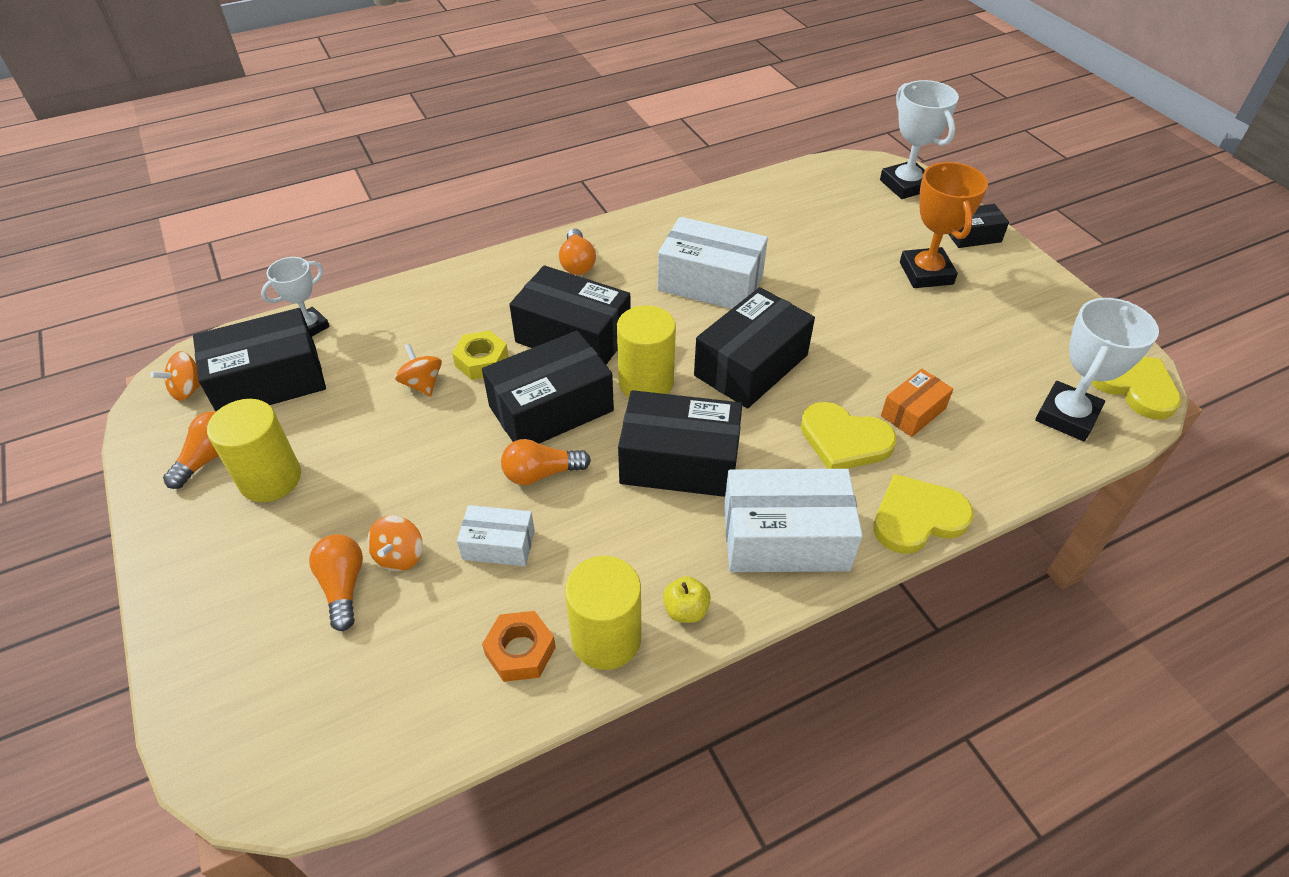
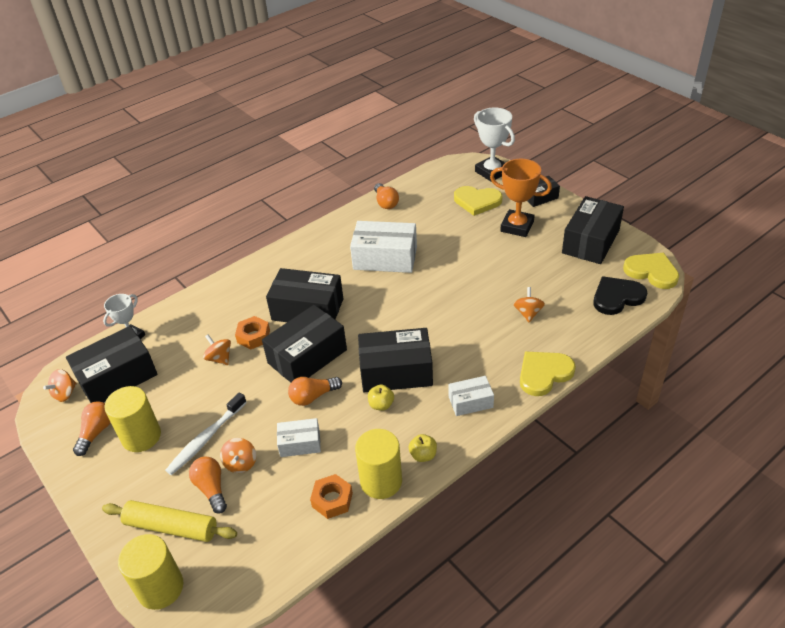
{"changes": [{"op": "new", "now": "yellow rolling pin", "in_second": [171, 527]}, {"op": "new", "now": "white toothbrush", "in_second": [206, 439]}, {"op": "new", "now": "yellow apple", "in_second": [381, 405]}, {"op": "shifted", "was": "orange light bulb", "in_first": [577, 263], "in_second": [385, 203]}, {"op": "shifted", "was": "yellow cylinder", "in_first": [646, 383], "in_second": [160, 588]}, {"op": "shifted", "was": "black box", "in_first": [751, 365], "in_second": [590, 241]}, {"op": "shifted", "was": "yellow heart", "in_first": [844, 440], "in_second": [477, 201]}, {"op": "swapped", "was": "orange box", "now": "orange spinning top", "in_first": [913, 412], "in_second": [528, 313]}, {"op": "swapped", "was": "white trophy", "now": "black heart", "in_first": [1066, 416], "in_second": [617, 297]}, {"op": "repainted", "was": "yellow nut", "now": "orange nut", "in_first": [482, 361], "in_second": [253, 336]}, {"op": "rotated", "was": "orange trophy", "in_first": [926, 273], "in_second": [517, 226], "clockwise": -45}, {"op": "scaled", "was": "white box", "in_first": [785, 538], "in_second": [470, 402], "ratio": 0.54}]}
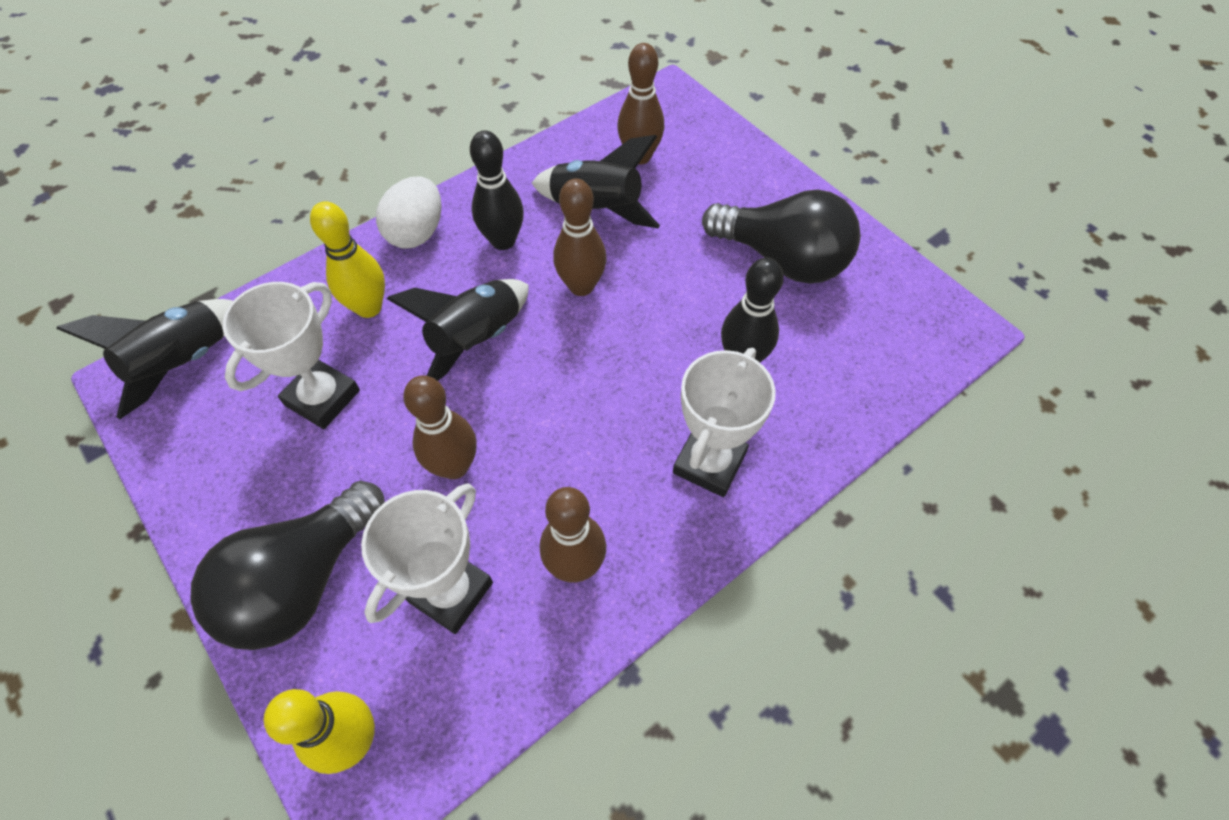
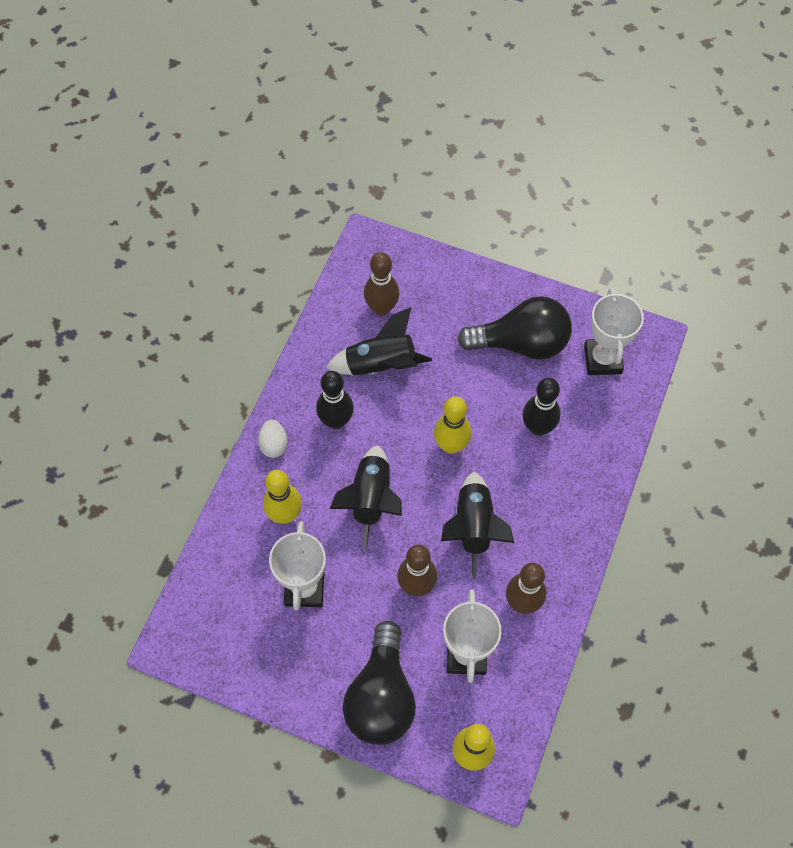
{"changes": [{"op": "gone", "was": "brown bowling pin", "in_first": [581, 286]}, {"op": "new", "now": "yellow bowling pin", "in_second": [451, 445]}, {"op": "shifted", "was": "black rocket", "in_first": [184, 363], "in_second": [473, 527]}, {"op": "shifted", "was": "white trophy", "in_first": [709, 463], "in_second": [602, 359]}, {"op": "scaled", "was": "white egg", "in_first": [417, 233], "in_second": [274, 445], "ratio": 0.67}]}
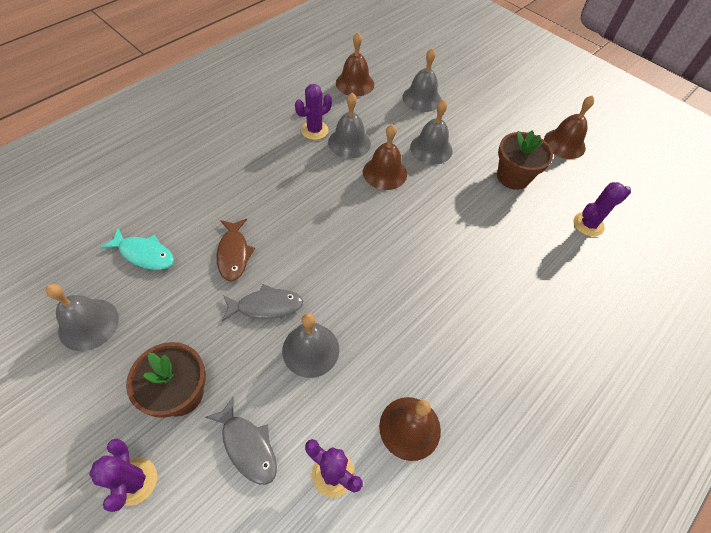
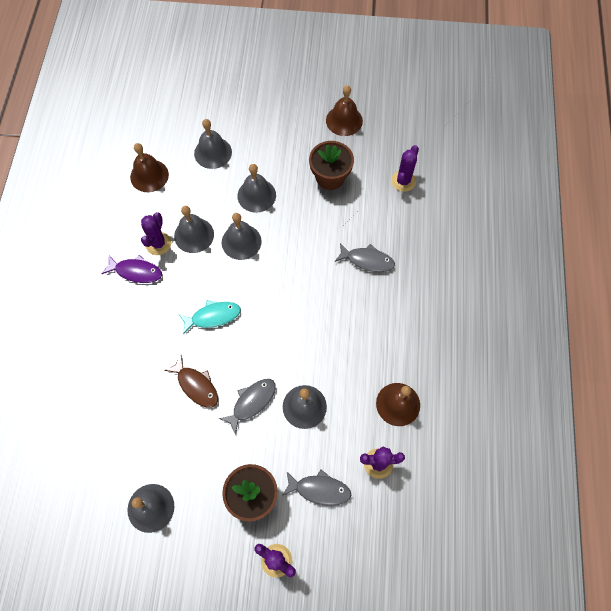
{"changes": [{"op": "new", "now": "purple fish", "in_second": [136, 271]}, {"op": "new", "now": "grey fish", "in_second": [367, 260]}, {"op": "shifted", "was": "turquoise fish", "in_first": [144, 254], "in_second": [213, 316]}, {"op": "repainted", "was": "brown bell", "now": "grey bell", "in_first": [385, 173], "in_second": [241, 241]}]}
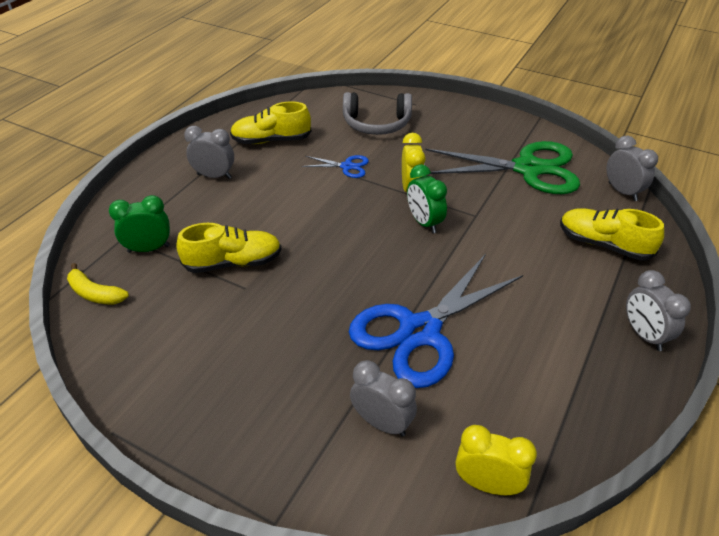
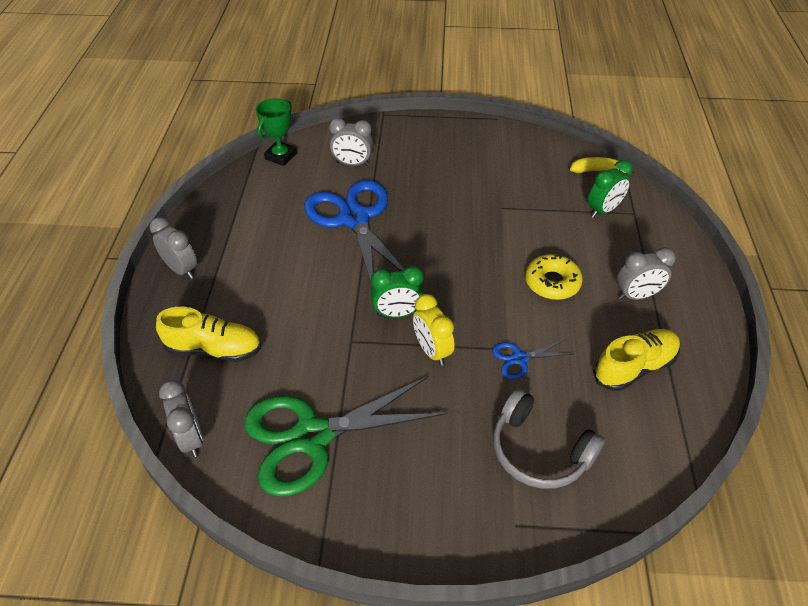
{"changes": [{"op": "gone", "was": "yellow shoe", "in_first": [233, 263]}, {"op": "new", "now": "yellow donut", "in_second": [552, 282]}, {"op": "swapped", "was": "yellow clock", "now": "green trophy", "in_first": [487, 484], "in_second": [281, 156]}, {"op": "rotated", "was": "grey headphones", "in_first": [376, 124], "in_second": [539, 451], "clockwise": -120}, {"op": "rotated", "was": "blue scissors", "in_first": [420, 331], "in_second": [354, 219], "clockwise": -45}, {"op": "rotated", "was": "green clock", "in_first": [424, 223], "in_second": [397, 313], "clockwise": 135}, {"op": "rotated", "was": "grey clock", "in_first": [622, 192], "in_second": [191, 438], "clockwise": -150}]}
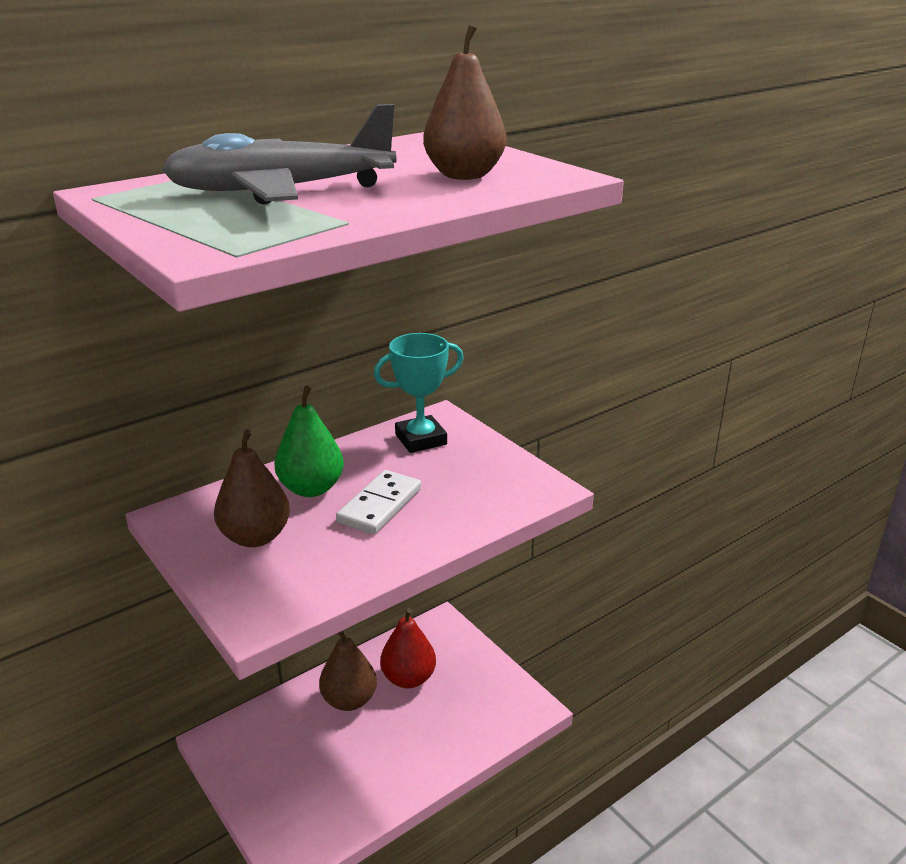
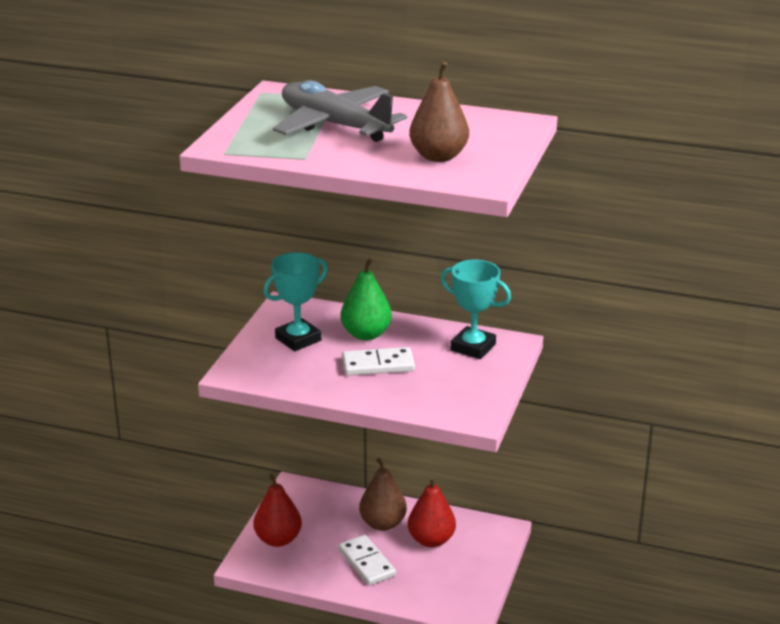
{"changes": [{"op": "new", "now": "red pear", "in_second": [278, 539]}, {"op": "new", "now": "white domino", "in_second": [367, 562]}, {"op": "swapped", "was": "brown pear", "now": "turquoise trophy", "in_first": [255, 537], "in_second": [298, 339]}]}
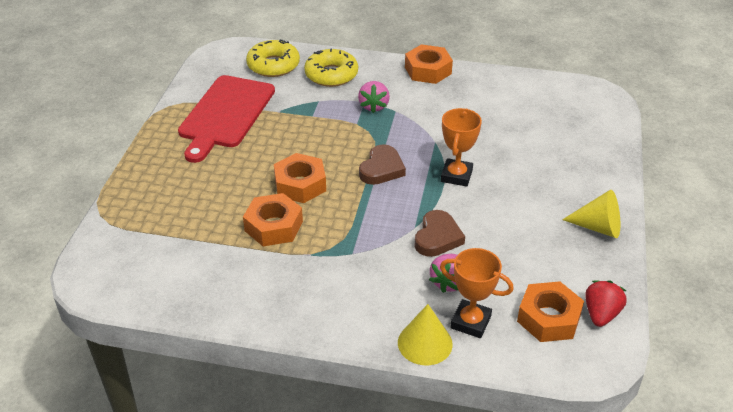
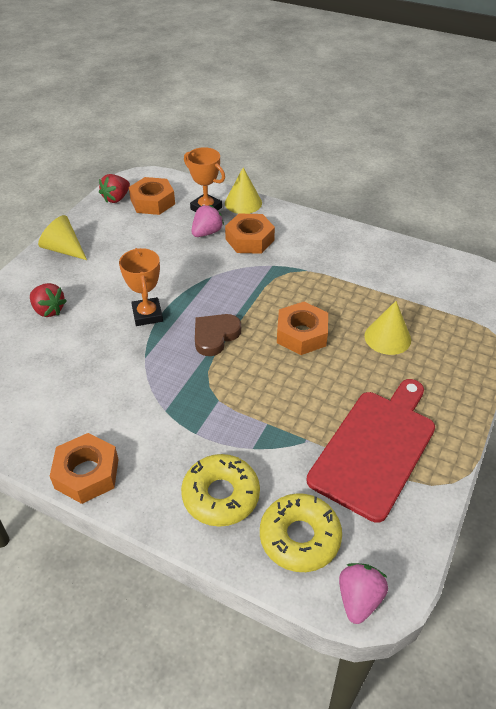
{"changes": [{"op": "gone", "was": "brown heart", "in_first": [437, 237]}, {"op": "new", "now": "red strawberry", "in_second": [49, 310]}, {"op": "new", "now": "yellow cone", "in_second": [387, 337]}, {"op": "shifted", "was": "orange nut", "in_first": [274, 226], "in_second": [249, 239]}, {"op": "shifted", "was": "pink strawberry", "in_first": [374, 106], "in_second": [359, 599]}, {"op": "rotated", "was": "orange trophy", "in_first": [456, 176], "in_second": [147, 315], "clockwise": -45}]}
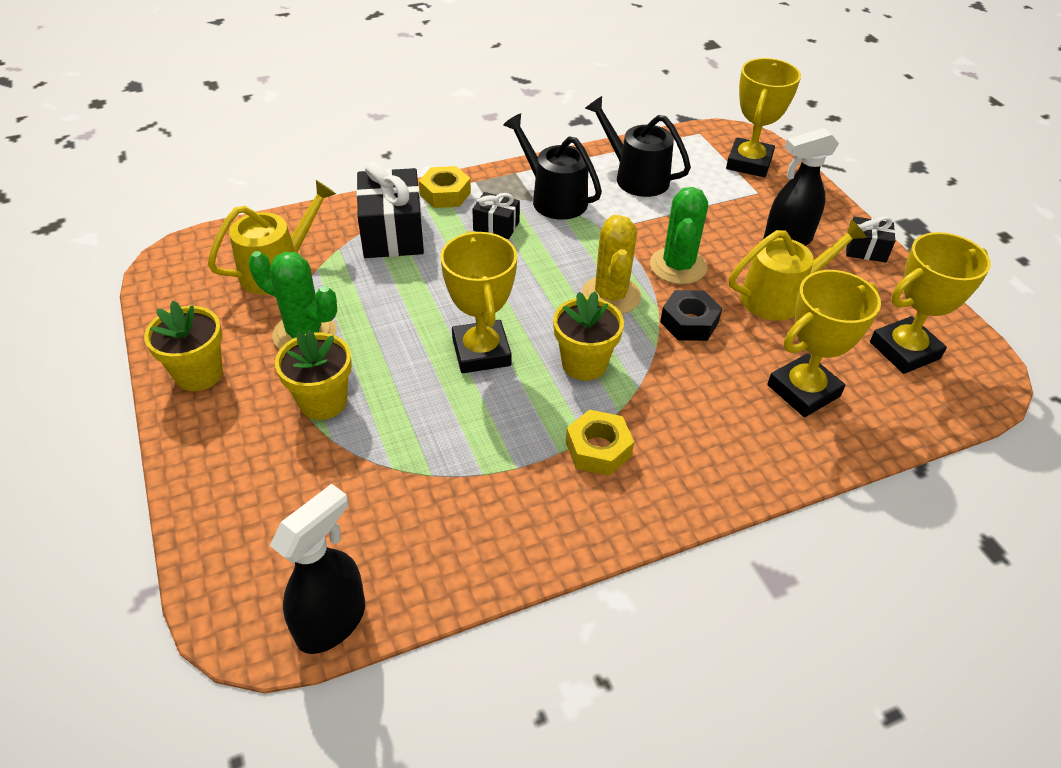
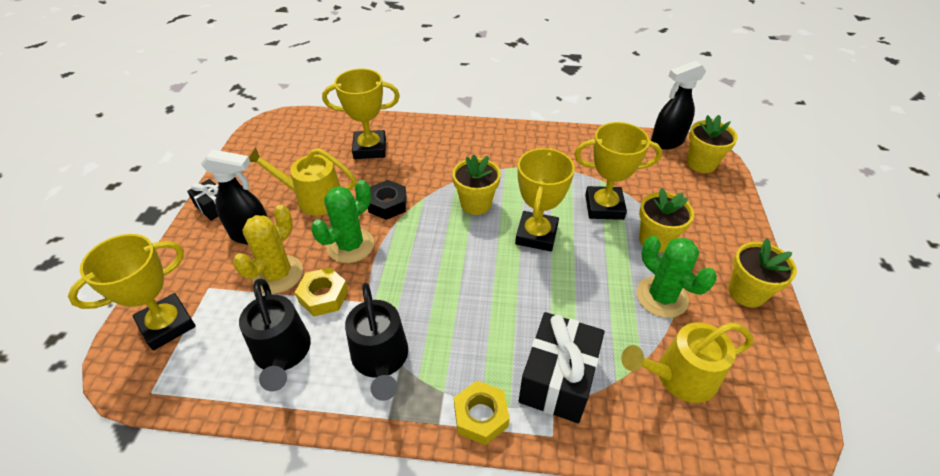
{"changes": [{"op": "gone", "was": "black gift", "in_first": [496, 226]}, {"op": "new", "now": "yellow flower pot", "in_second": [701, 164]}, {"op": "shifted", "was": "yellow nut", "in_first": [598, 449], "in_second": [323, 296]}, {"op": "shifted", "was": "yellow cactus", "in_first": [610, 296], "in_second": [278, 274]}, {"op": "shifted", "was": "yellow trophy", "in_first": [904, 350], "in_second": [604, 207]}]}
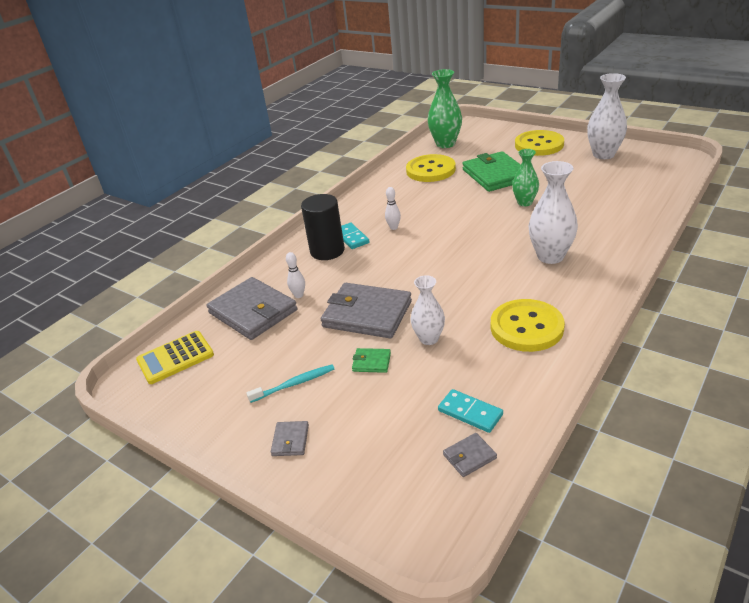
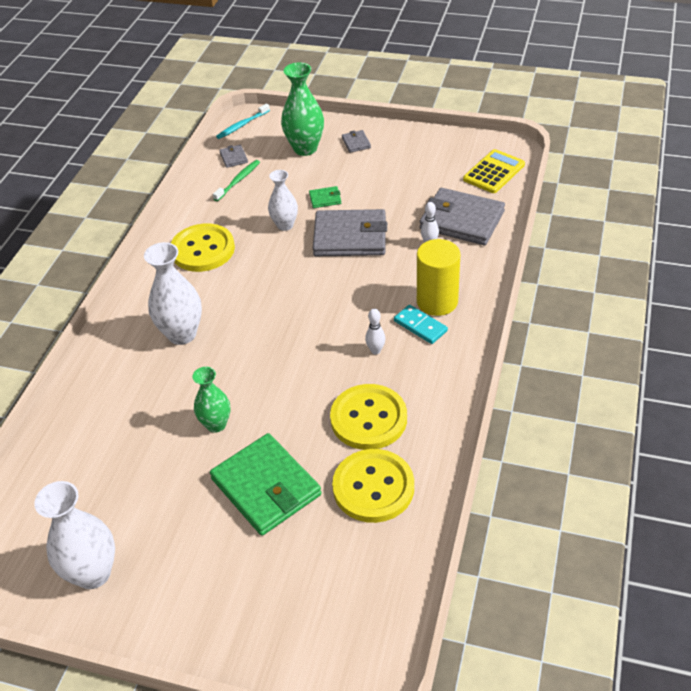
{"changes": [{"op": "shifted", "was": "turquoise toothbrush", "in_first": [294, 384], "in_second": [242, 125]}, {"op": "shifted", "was": "green vase", "in_first": [445, 144], "in_second": [305, 148]}, {"op": "shifted", "was": "yellow button", "in_first": [539, 145], "in_second": [368, 419]}, {"op": "swapped", "was": "turquoise domino", "now": "green toothbrush", "in_first": [470, 412], "in_second": [238, 180]}, {"op": "repainted", "was": "black cylinder", "now": "yellow cylinder", "in_first": [327, 251], "in_second": [437, 301]}, {"op": "rotated", "was": "grey wallet", "in_first": [469, 456], "in_second": [233, 158], "clockwise": -60}]}
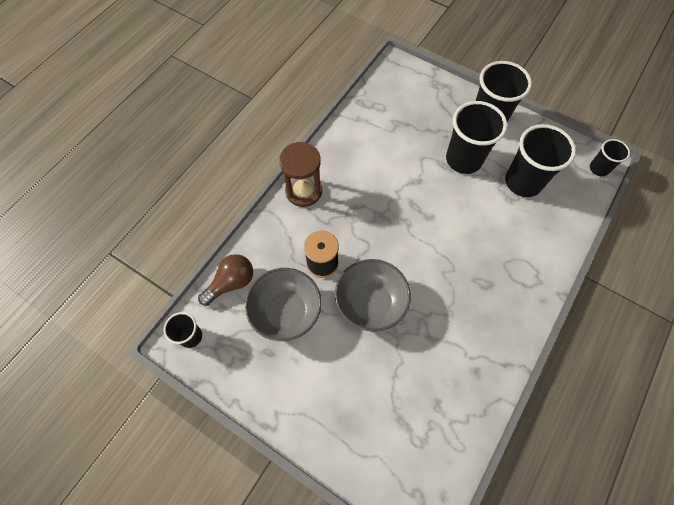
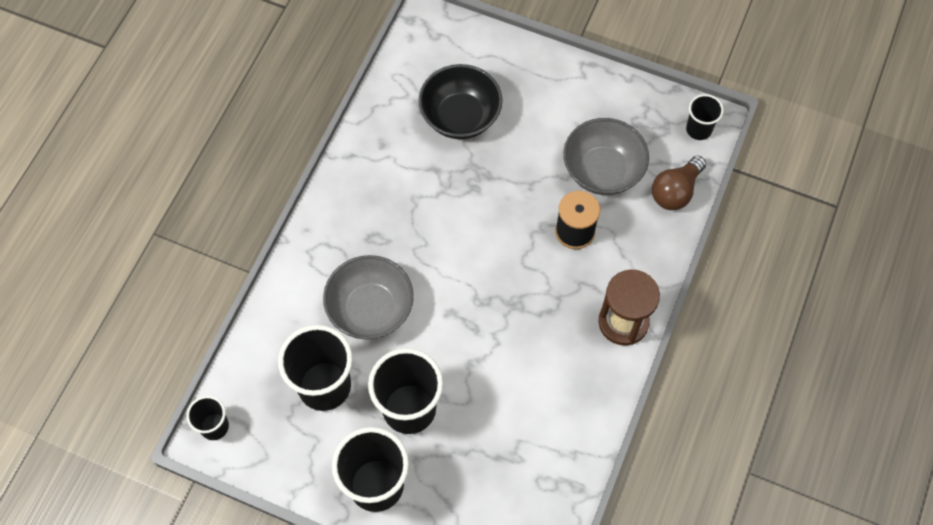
{"changes": [{"op": "new", "now": "black bowl", "in_second": [460, 116]}, {"op": "shifted", "was": "grey bowl", "in_first": [370, 303], "in_second": [370, 309]}]}
